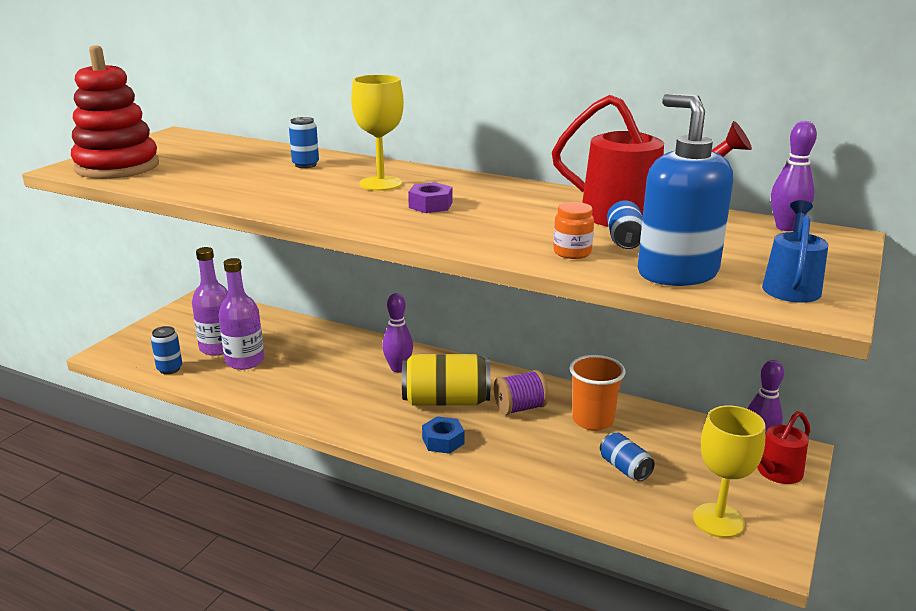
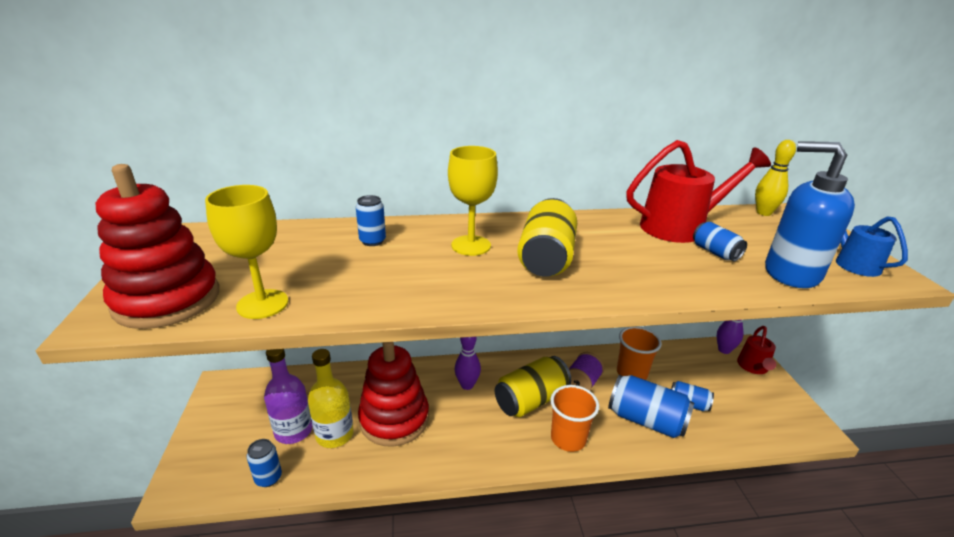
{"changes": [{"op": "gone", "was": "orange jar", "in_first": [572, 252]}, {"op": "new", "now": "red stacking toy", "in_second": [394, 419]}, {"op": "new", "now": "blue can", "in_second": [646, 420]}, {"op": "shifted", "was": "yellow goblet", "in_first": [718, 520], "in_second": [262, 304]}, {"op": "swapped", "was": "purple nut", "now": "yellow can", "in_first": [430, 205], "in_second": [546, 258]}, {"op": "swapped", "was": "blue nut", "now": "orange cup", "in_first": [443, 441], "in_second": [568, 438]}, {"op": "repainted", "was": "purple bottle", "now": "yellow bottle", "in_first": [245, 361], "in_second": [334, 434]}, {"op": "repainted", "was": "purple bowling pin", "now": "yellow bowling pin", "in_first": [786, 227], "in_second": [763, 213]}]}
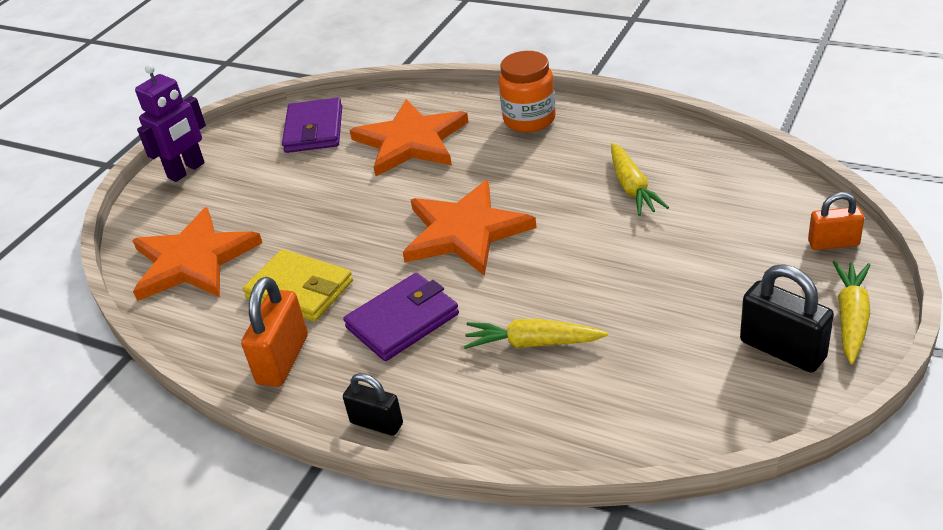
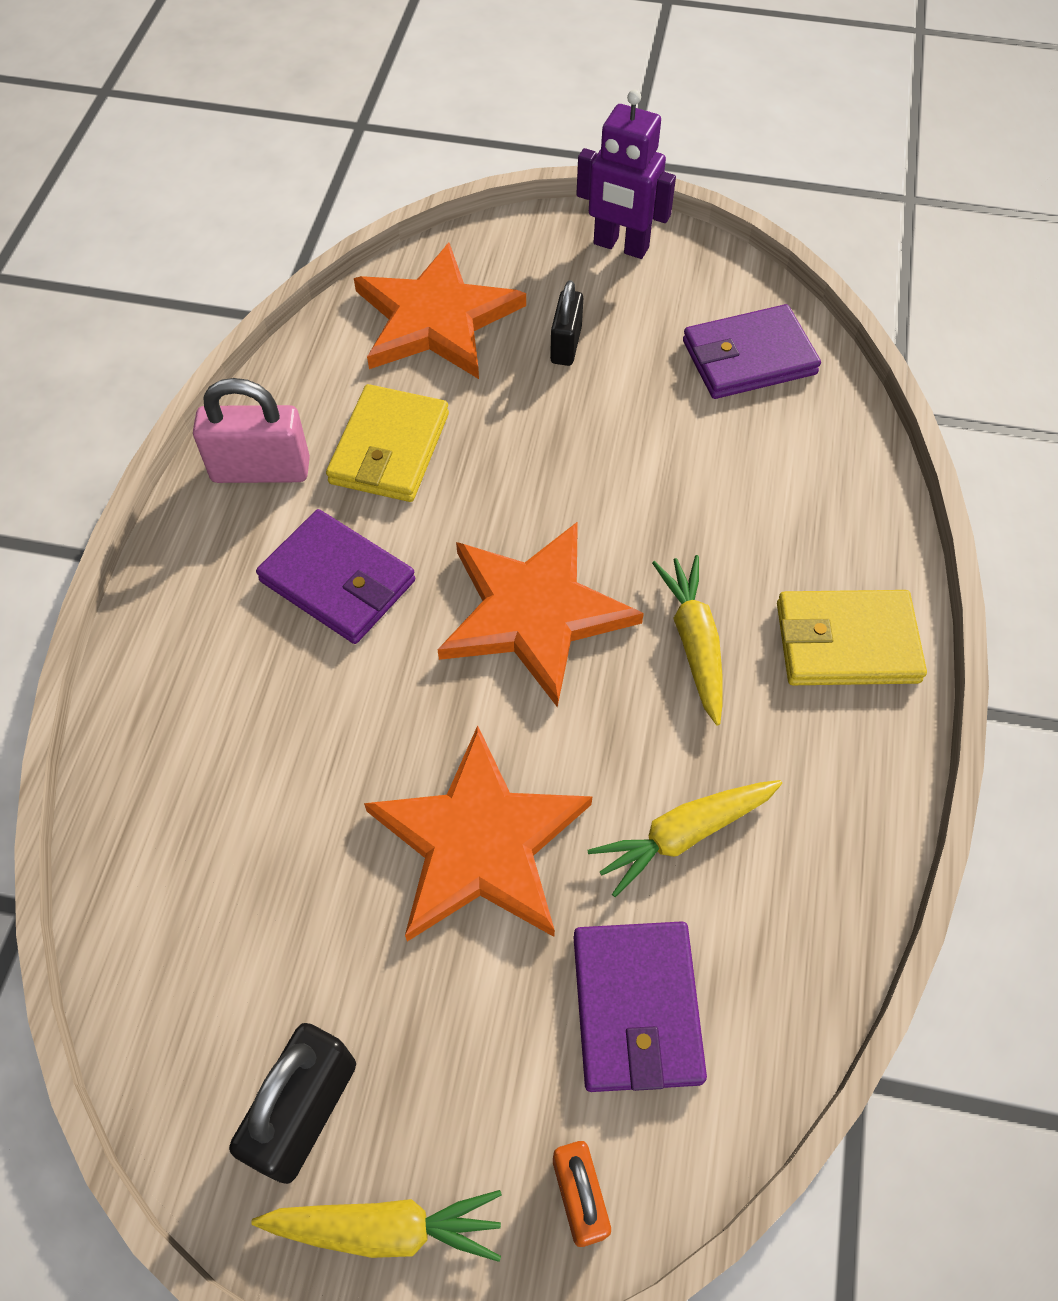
{"changes": [{"op": "new", "now": "purple wallet", "in_second": [636, 1007]}, {"op": "shifted", "was": "black padlock", "in_first": [376, 423], "in_second": [566, 345]}, {"op": "shifted", "was": "orange star", "in_first": [411, 141], "in_second": [480, 842]}, {"op": "shifted", "was": "yellow carrot", "in_first": [533, 343], "in_second": [694, 642]}, {"op": "swapped", "was": "orange jar", "now": "yellow wallet", "in_first": [529, 120], "in_second": [846, 642]}, {"op": "repainted", "was": "orange padlock", "now": "pink padlock", "in_first": [283, 359], "in_second": [261, 470]}]}
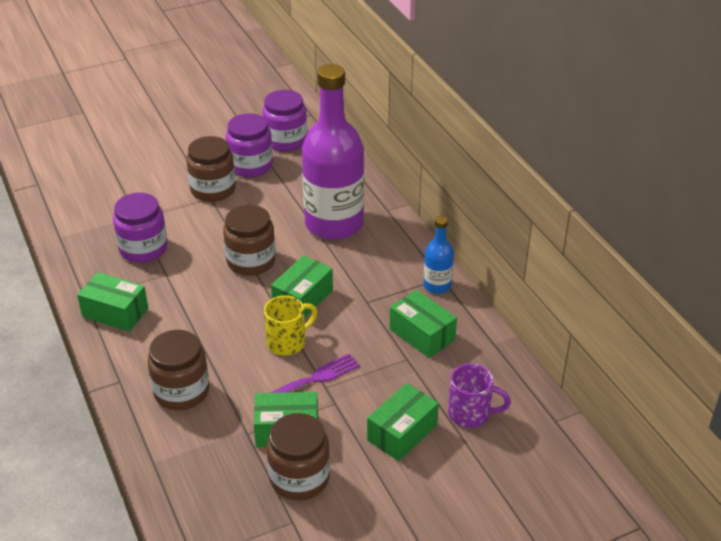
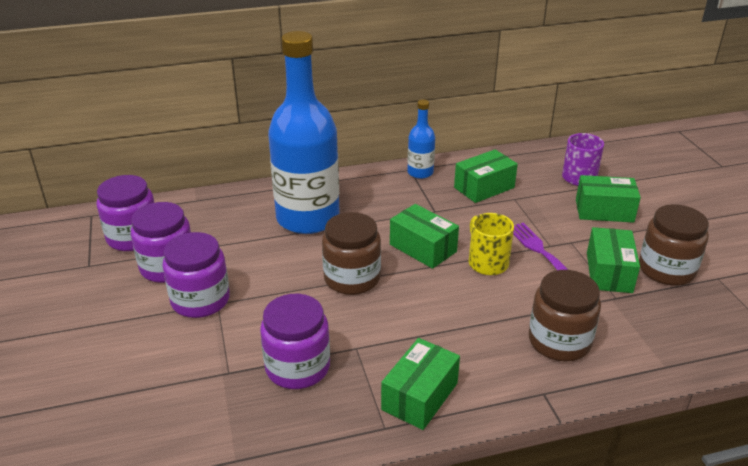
{"changes": [{"op": "repainted", "was": "brown jar", "now": "purple jar", "in_first": [213, 189], "in_second": [200, 300]}, {"op": "repainted", "was": "purple bottle", "now": "blue bottle", "in_first": [334, 224], "in_second": [308, 218]}, {"op": "rotated", "was": "green box", "in_first": [402, 433], "in_second": [604, 211], "clockwise": -45}]}
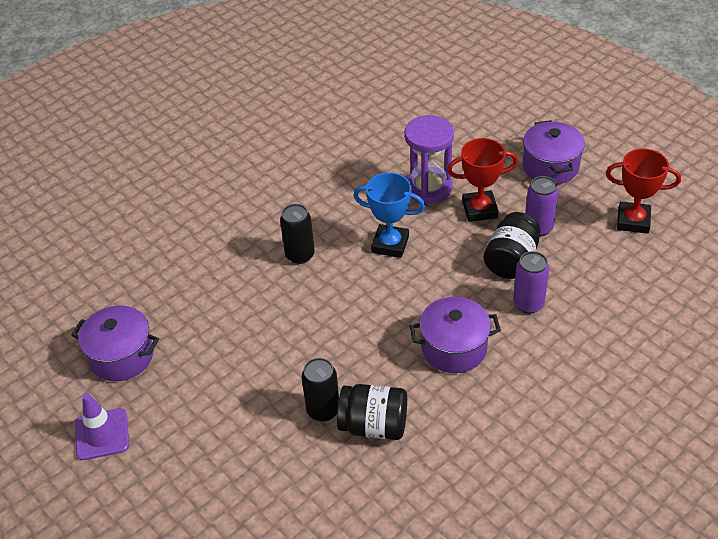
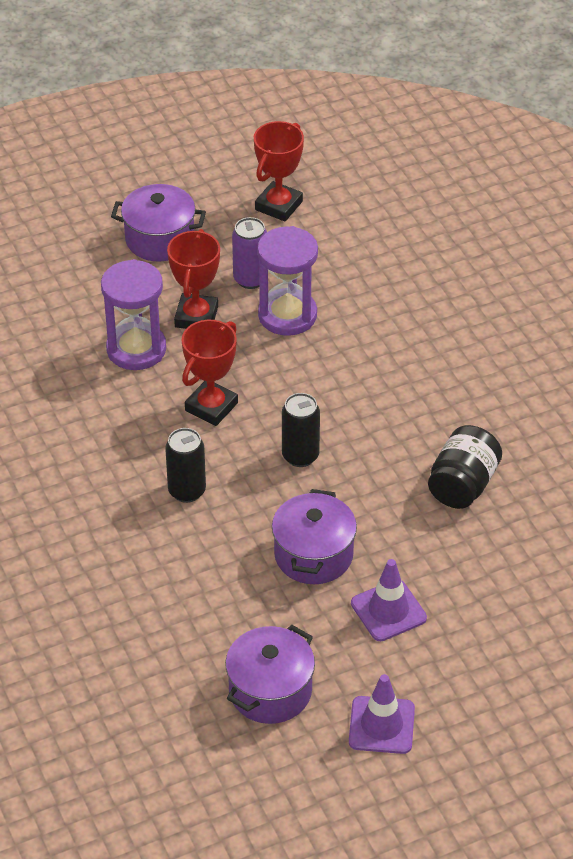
{"changes": [{"op": "gone", "was": "purple can", "in_first": [528, 304]}, {"op": "new", "now": "purple traffic cone", "in_second": [388, 611]}, {"op": "shifted", "was": "black can", "in_first": [323, 410], "in_second": [300, 456]}, {"op": "shifted", "was": "purple pot", "in_first": [454, 348], "in_second": [313, 555]}, {"op": "swapped", "was": "black jar", "now": "purple hourglass", "in_first": [511, 260], "in_second": [287, 315]}, {"op": "repainted", "was": "blue trophy", "now": "red trophy", "in_first": [390, 244], "in_second": [211, 407]}]}
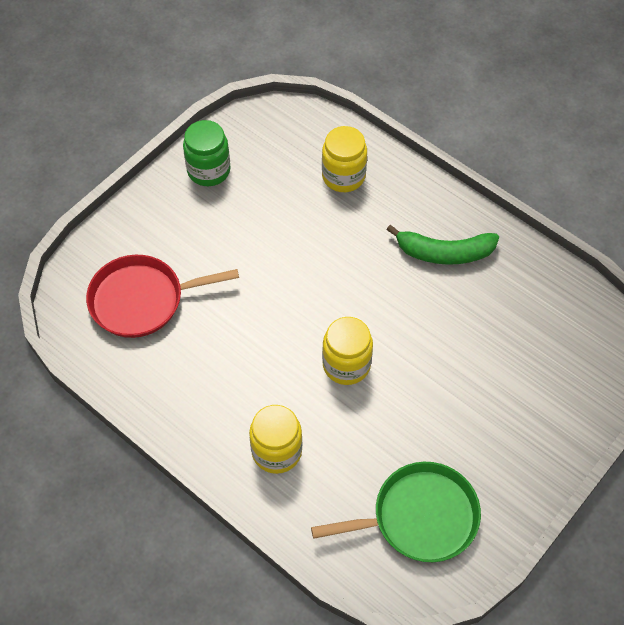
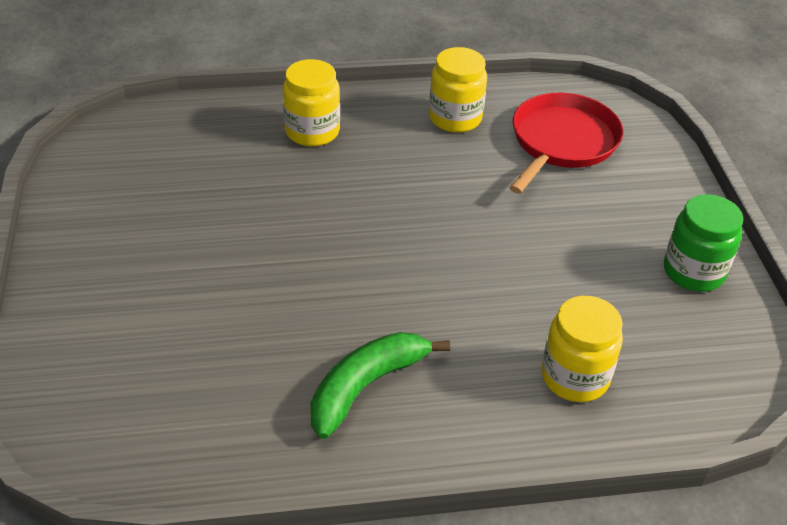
{"changes": [{"op": "gone", "was": "green pan", "in_first": [419, 517]}, {"op": "shifted", "was": "yellow jar", "in_first": [346, 365], "in_second": [455, 118]}]}
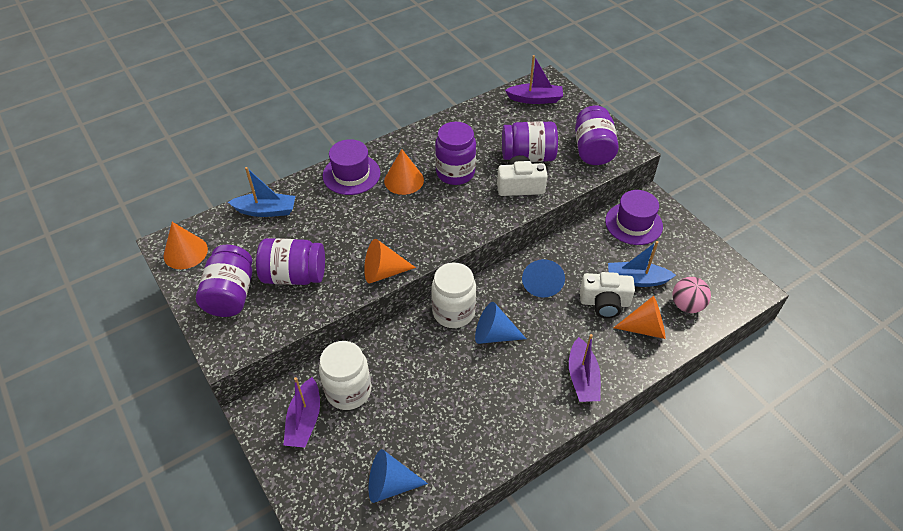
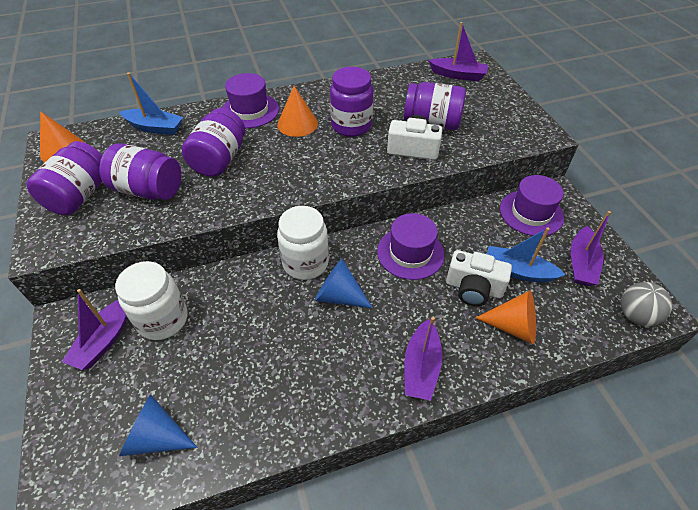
{"changes": [{"op": "gone", "was": "orange cone", "in_first": [383, 272]}, {"op": "gone", "was": "pink ball", "in_first": [686, 305]}, {"op": "new", "now": "purple boat", "in_second": [581, 263]}, {"op": "new", "now": "grey ball", "in_second": [635, 315]}, {"op": "shifted", "was": "purple jar", "in_first": [593, 150], "in_second": [219, 159]}, {"op": "swapped", "was": "blue cone", "now": "purple hat", "in_first": [542, 283], "in_second": [410, 253]}]}
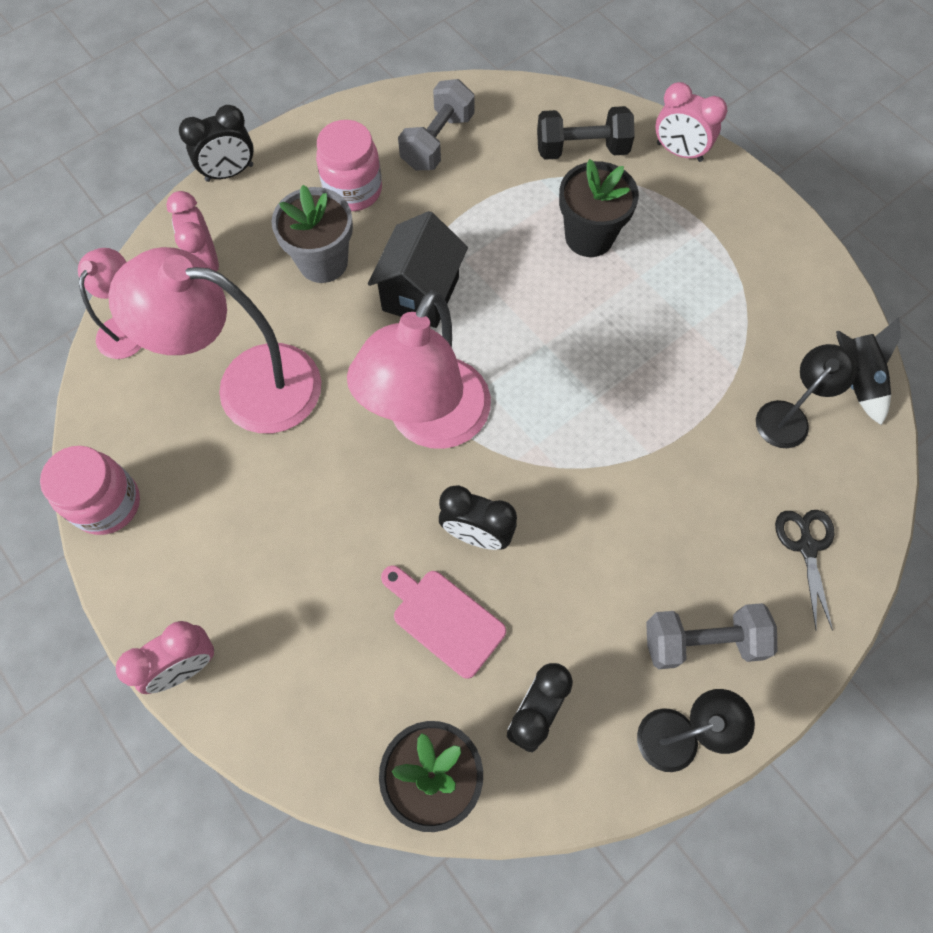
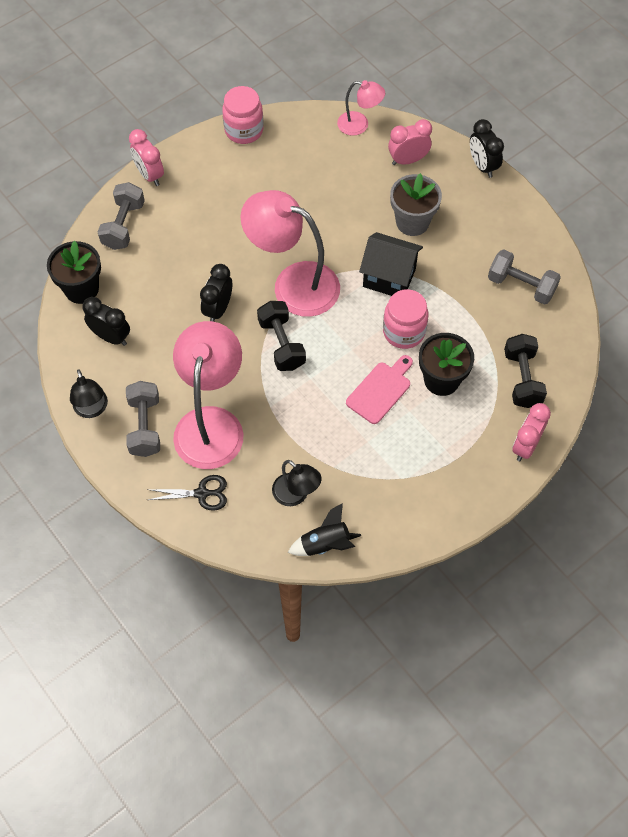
{"changes": [{"op": "new", "now": "grey dumbbell", "in_second": [123, 225]}, {"op": "new", "now": "black dumbbell", "in_second": [281, 344]}, {"op": "shifted", "was": "pink lamp", "in_first": [248, 385], "in_second": [211, 423]}, {"op": "shifted", "was": "pink jar", "in_first": [353, 190], "in_second": [404, 332]}, {"op": "shifted", "was": "pink cutting board", "in_first": [444, 619], "in_second": [380, 390]}]}
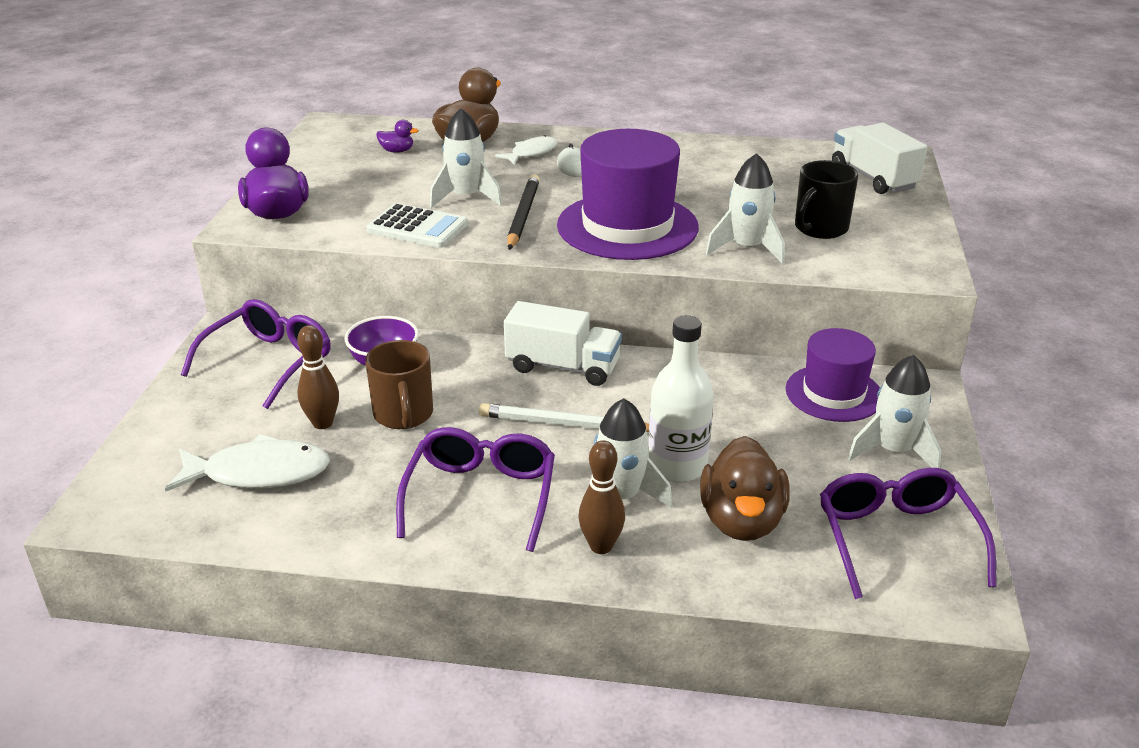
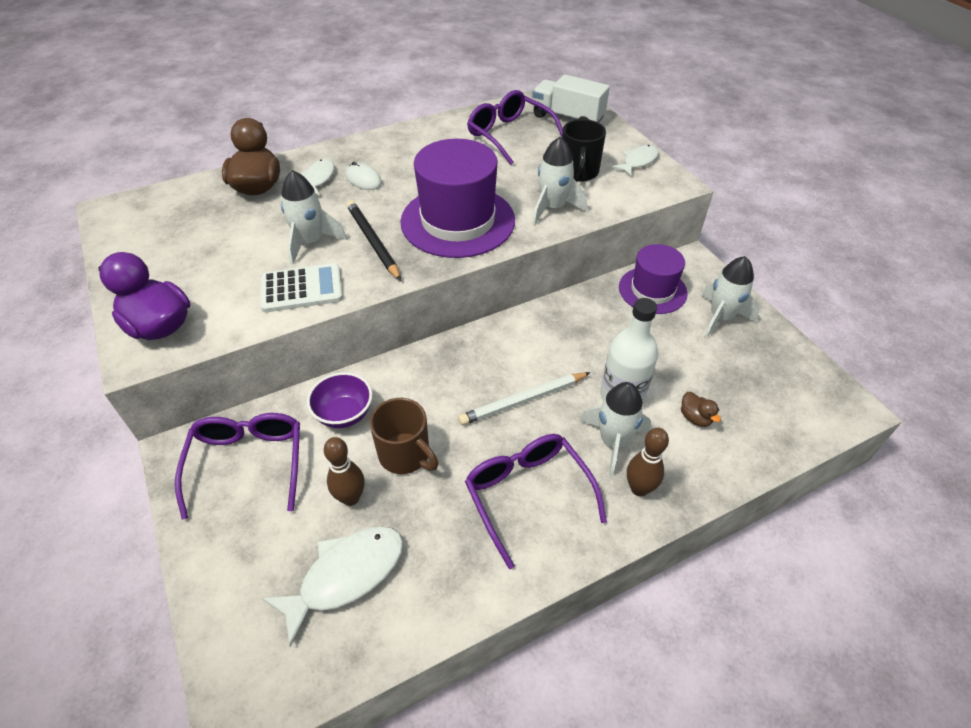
{"changes": [{"op": "gone", "was": "purple duck", "in_first": [397, 151]}, {"op": "gone", "was": "white truck", "in_first": [563, 367]}, {"op": "new", "now": "white fish", "in_second": [638, 161]}, {"op": "shifted", "was": "purple glasses", "in_first": [896, 539], "in_second": [509, 135]}, {"op": "scaled", "was": "brown duck", "in_first": [741, 521], "in_second": [695, 418], "ratio": 0.46}]}
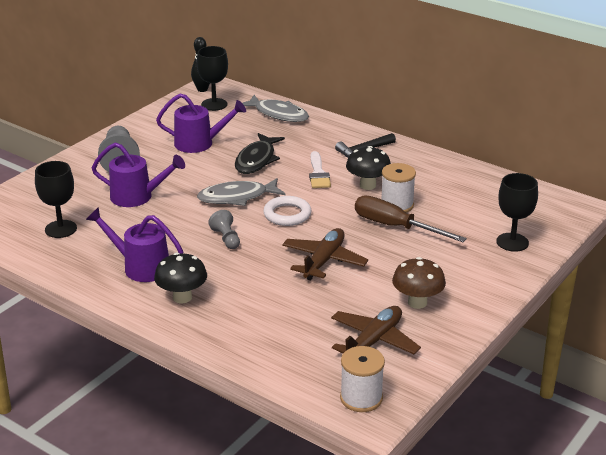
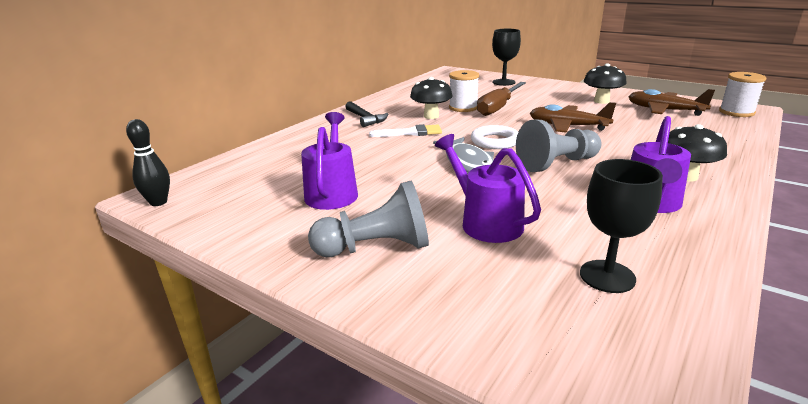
{"changes": [{"op": "gone", "was": "black goblet", "in_first": [214, 104]}, {"op": "gone", "was": "black fish", "in_first": [257, 160]}, {"op": "gone", "was": "grey fish", "in_first": [278, 114]}, {"op": "repainted", "was": "brown mushroom", "now": "black mushroom", "in_first": [417, 302], "in_second": [601, 101]}, {"op": "rotated", "was": "purple watering can", "in_first": [137, 197], "in_second": [485, 222], "clockwise": -45}, {"op": "scaled", "was": "grey pawn", "in_first": [226, 238], "in_second": [557, 164], "ratio": 1.77}]}
